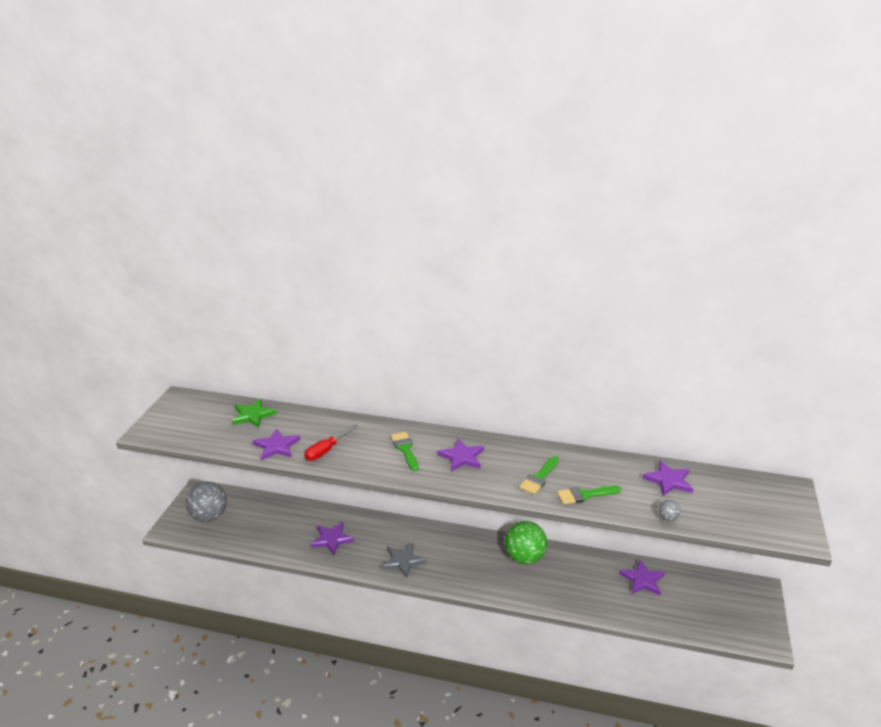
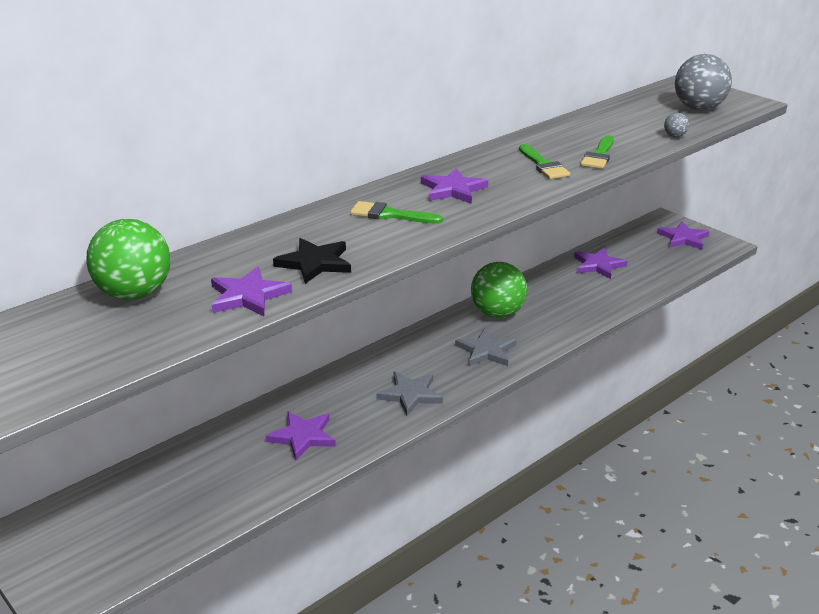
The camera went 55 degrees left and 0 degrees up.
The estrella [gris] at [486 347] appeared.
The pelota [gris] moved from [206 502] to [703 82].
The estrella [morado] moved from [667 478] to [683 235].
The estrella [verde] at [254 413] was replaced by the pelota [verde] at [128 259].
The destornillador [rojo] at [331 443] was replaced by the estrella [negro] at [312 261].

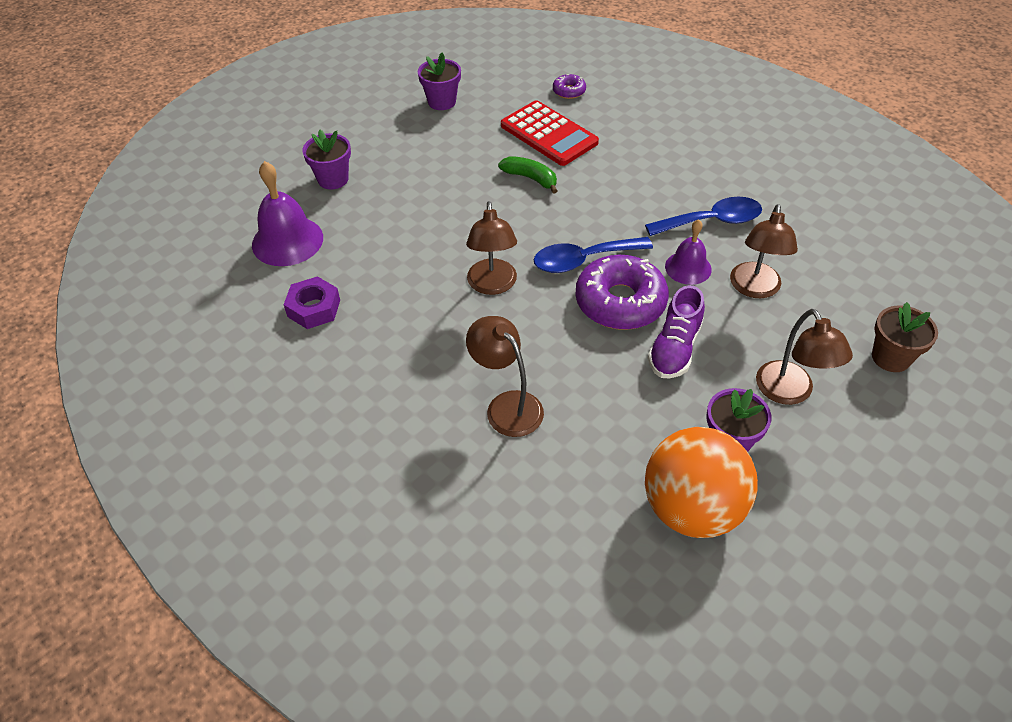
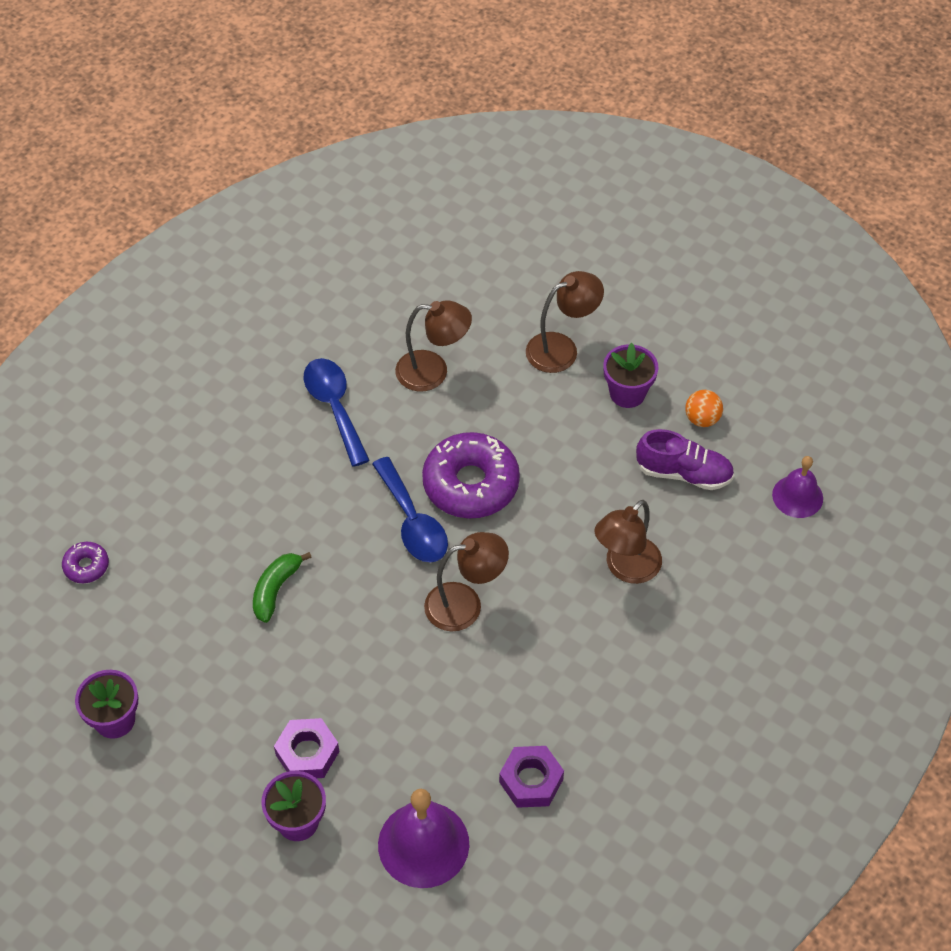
The camera went 100 degrees left and 5 degrees up.
The calculadora [rojo] at [550 133] disappeared.
The maceta [marrón] at [905 337] disappeared.
The tuerca [morado] at [306 748] appeared.
The zapato [morado] moved from [676 332] to [685 459].
The campana [morado] moved from [688 252] to [797 487].
The pelota [naranja] at [701 482] changed to 0.41 times the size.

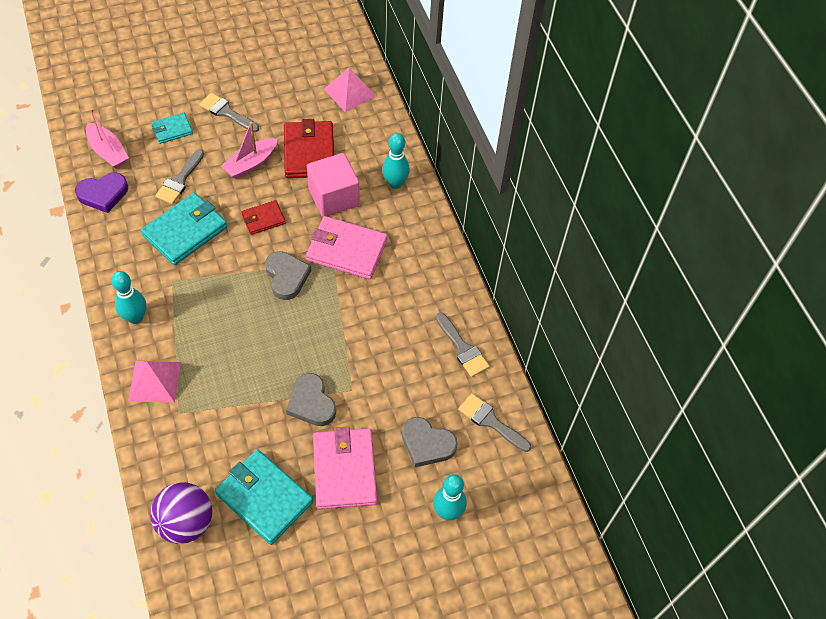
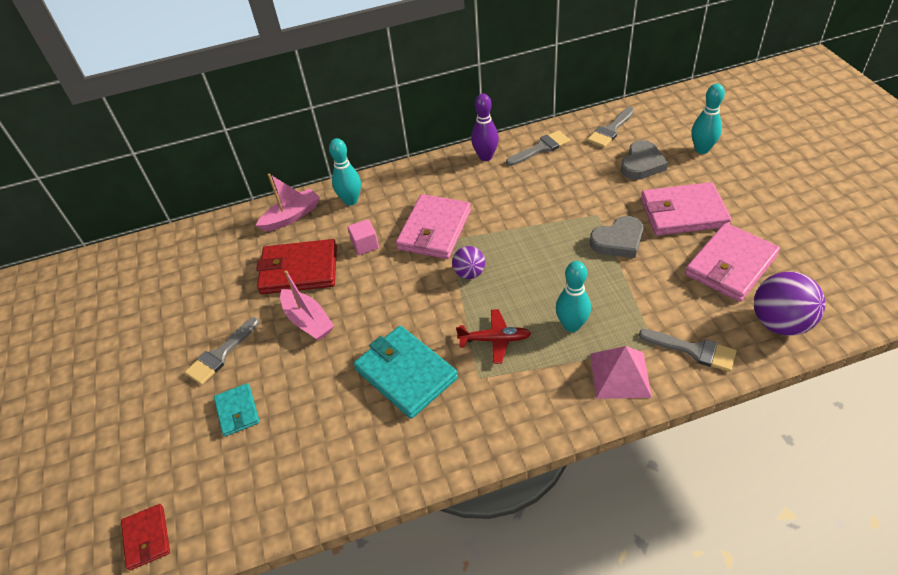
The camera went 80 degrees left and 10 degrees down.
The corazón [morado] at [101 193] disappeared.
The pirámide [rosa] at [350 90] disappeared.
The avión [rojo] at [493 336] appeared.
The bolo [morado] at [485 127] appeared.
The barco [rosa] moved from [107 138] to [288 202].
The bolo [turquesa] moved from [128 297] to [573 296].
The pincel [gris] moved from [179 176] to [688 350].
The cartera [rojo] moved from [264 217] to [145 537].
The corazón [gris] at [288 275] was replaced by the pelota [morado] at [468 262].
The cartera [turquesa] at [264 497] became the cartera [rosa] at [732 262].
The cubo [rosa] at [333 185] changed to 0.51 times the size.

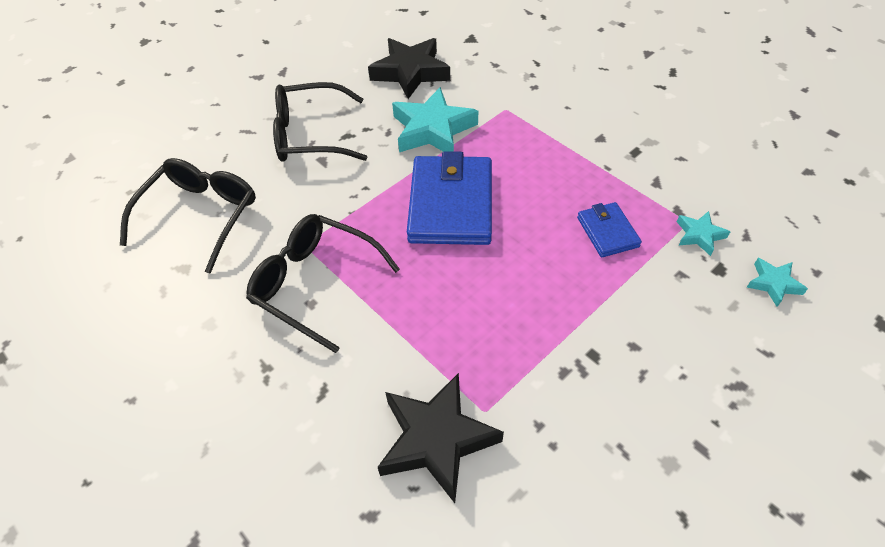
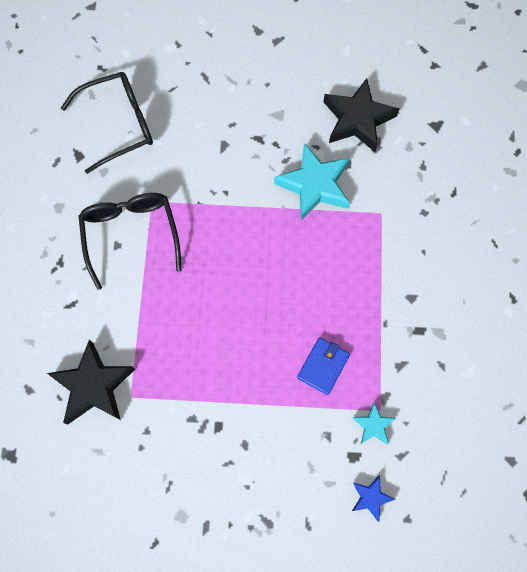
The camera went 45 degrees right and 20 degrees up.
The gafas [negro] at [320 122] disappeared.
The cartera [azul] at [449 198] disappeared.
The estrella [turquesa] at [777 282] became the estrella [azul] at [374 498].

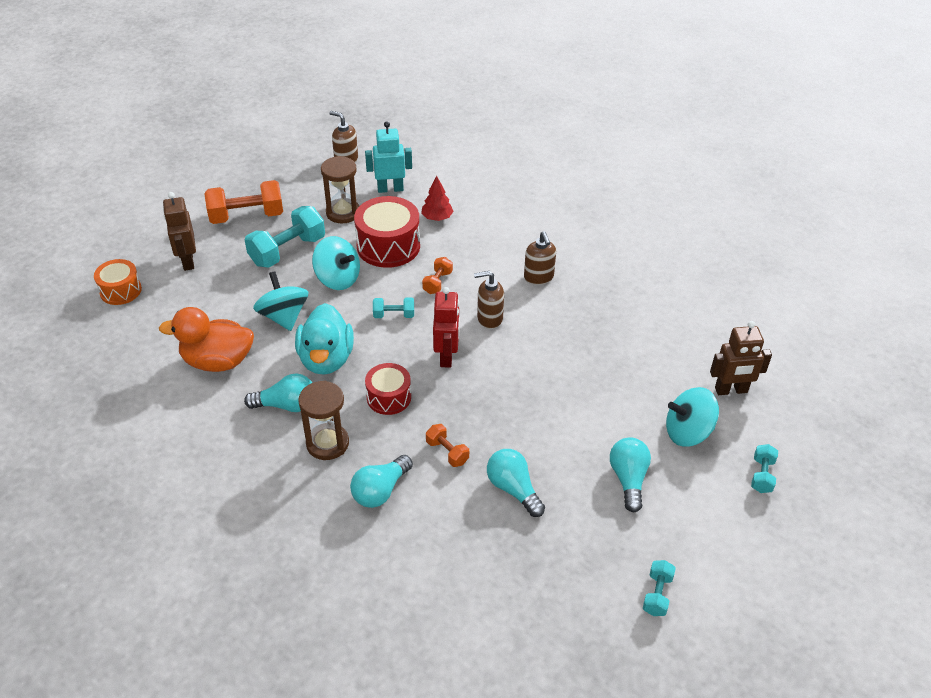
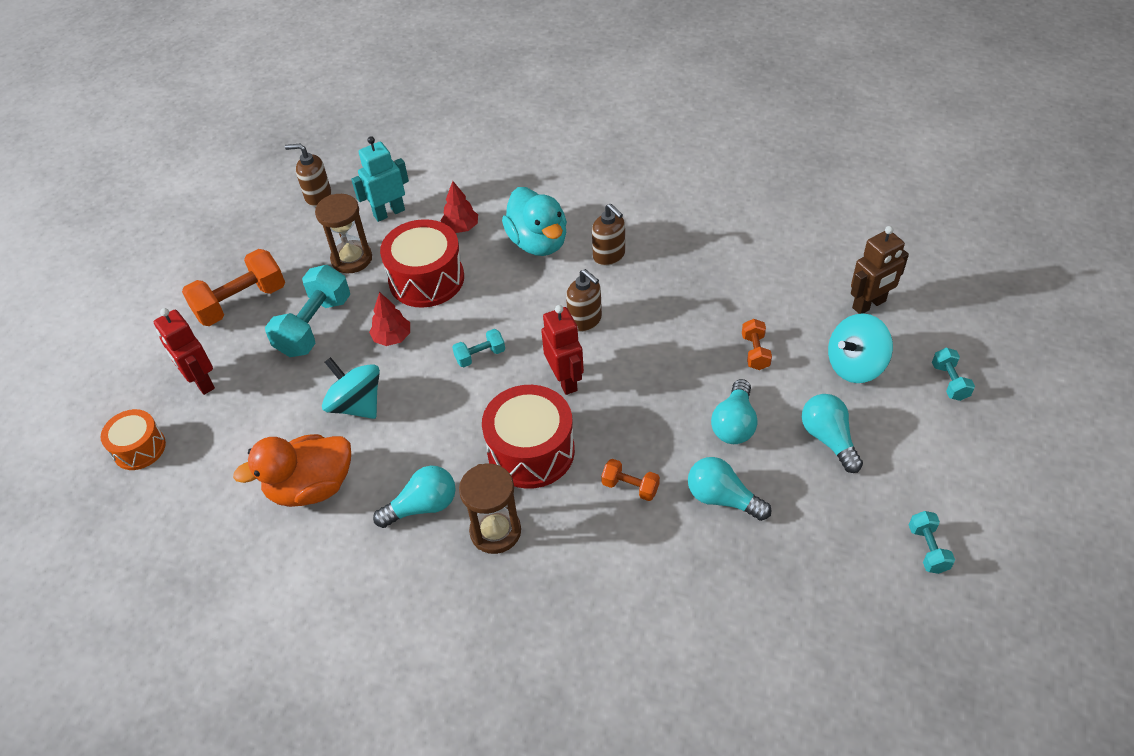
The camera went 20 degrees left and 5 degrees up.
The pato [turquesa] moved from [324 339] to [534 221].
The bombilla [turquesa] moved from [381 481] to [734 411].
The mancuerna [naranja] moved from [437 275] to [757 344].
The peonza [turquesa] at [336 263] was replaced by the árbol [rojo] at [389 319].
The robot [marrón] at [179 231] became the robot [rojo] at [184 351].
The dispensador de jabón [marrón] at [489 300] turned 105 degrees counterclockwise.
The tambor [rojo] at [388 389] changed to 1.65 times the size.

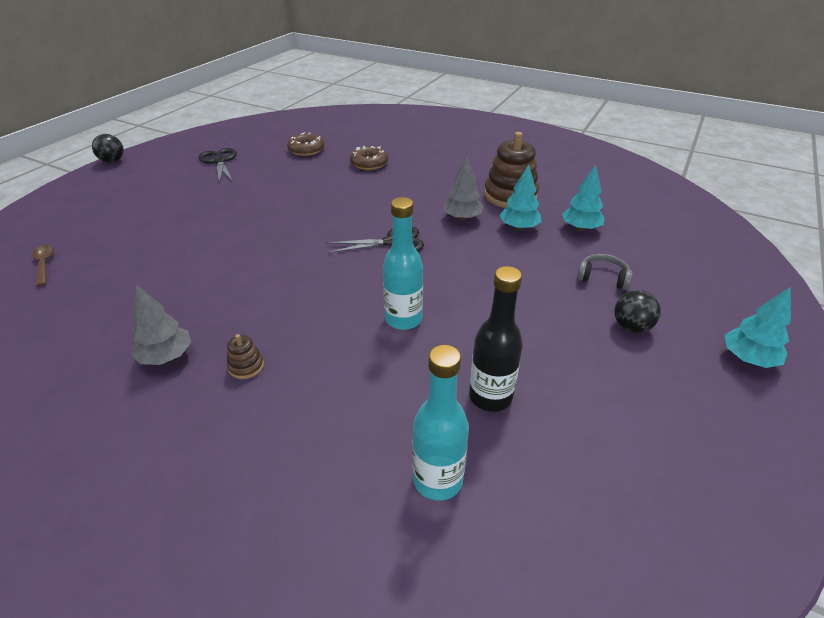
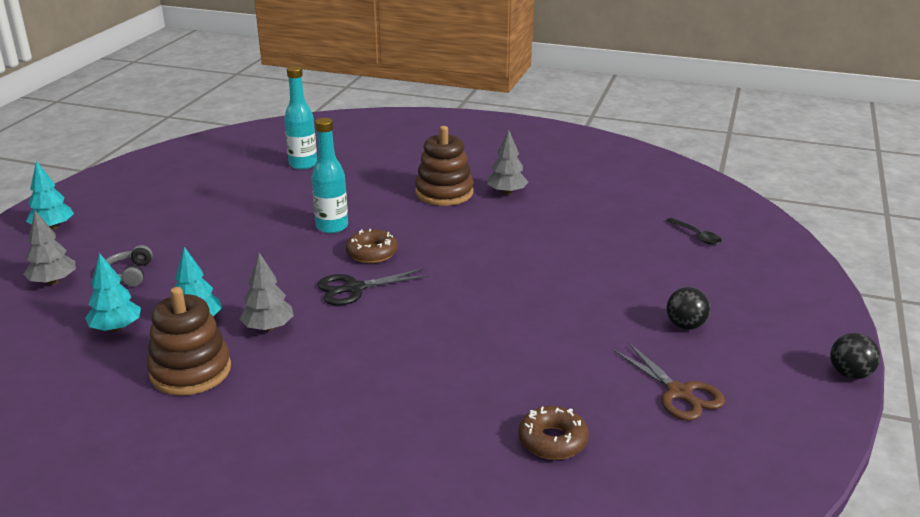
The camera went 170 degrees right and 10 degrees down.
The botella [negro] at [496 339] disappeared.
The árbol [gris] at [49 248] appeared.
The rosquilla [marrón] moved from [369 158] to [372 246].
The pelota [negro] moved from [637 311] to [688 308].
The cuchara [marrón] at [43 266] became the cuchara [negro] at [694 231].
The tijeras [negro] at [218 165] became the tijeras [marrón] at [669 381].
The auriculares [gris] at [605 272] turned 75 degrees clockwise.
The juguete apilable [marrón] at [245 356] changed to 2.27 times the size.

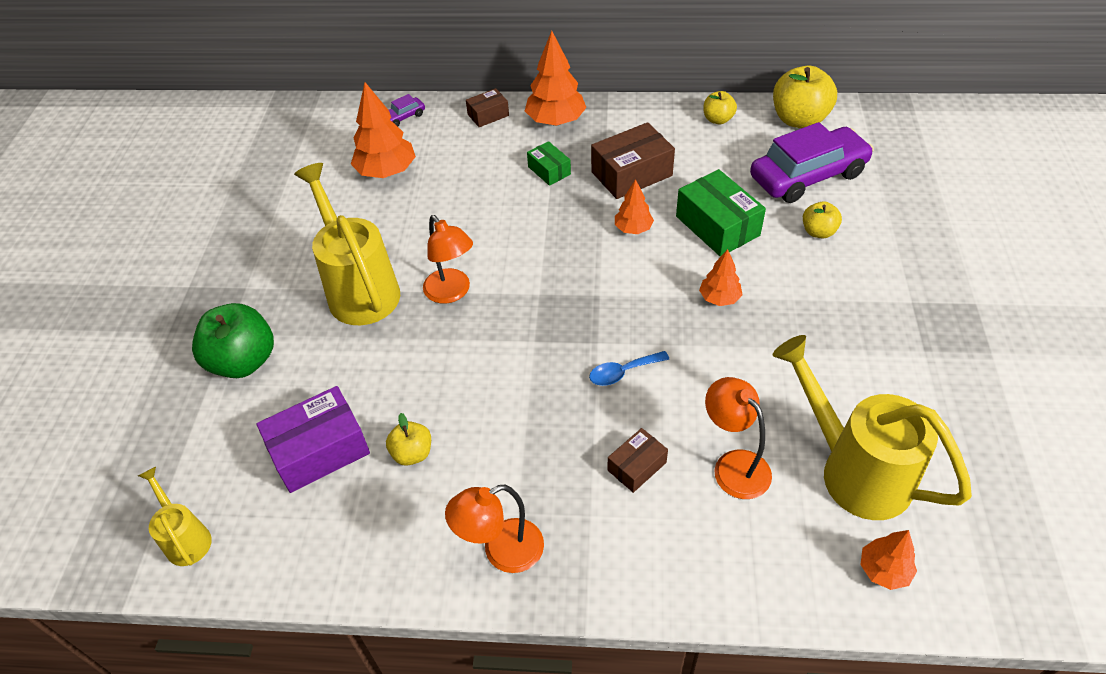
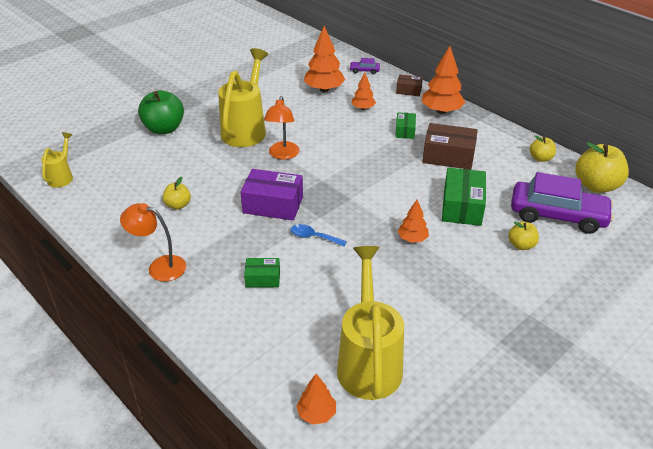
The camera went 40 degrees right and 10 degrees down.
The lámpara [naranja] at [738 438] disappeared.
The caja [morado] moved from [313 439] to [272 195].
The árbol [naranja] moved from [634 206] to [364 91].
The caja [marrón] at [638 460] became the caja [verde] at [262 272].

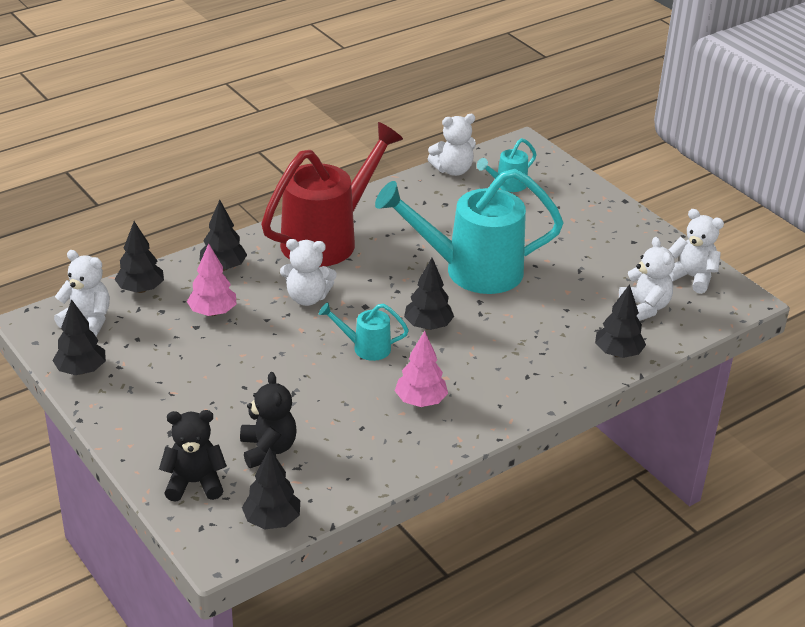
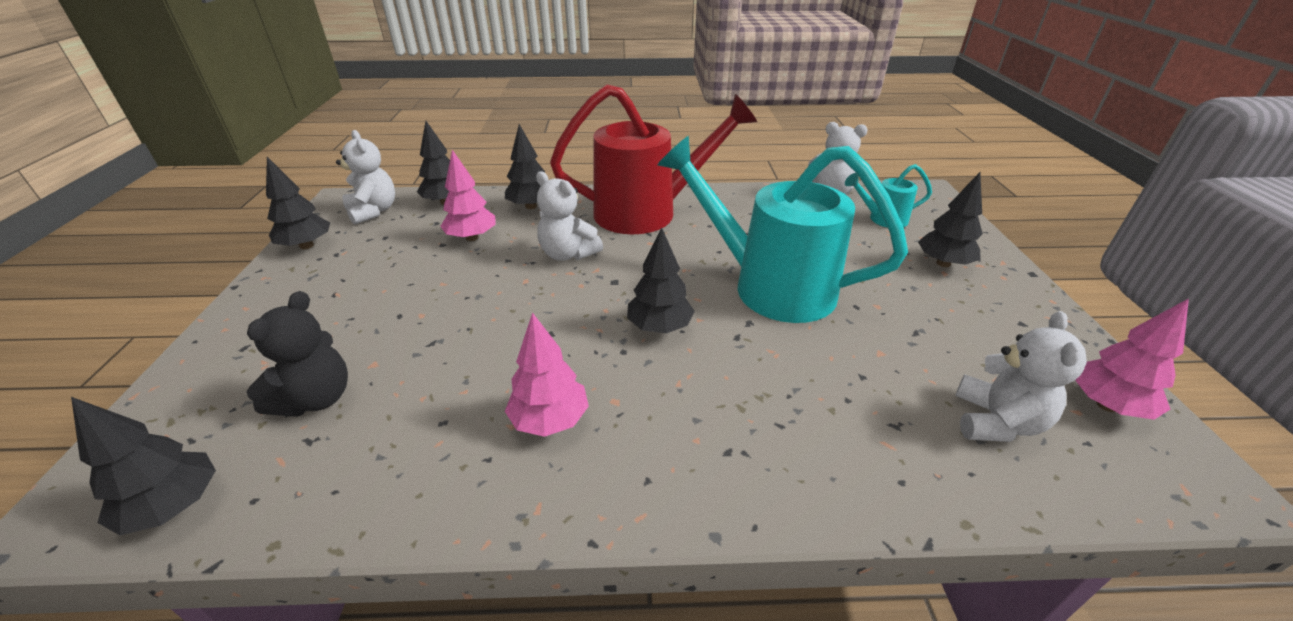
The camera went 35 degrees right and 0 degrees up.
The osito [negro] at [193 456] disappeared.
The regadera [turquesa] at [364 332] disappeared.
The árbol [negro] moved from [620 321] to [950 219].
The osito [blanco] at [696 251] was replaced by the árbol [rosa] at [1132 359].

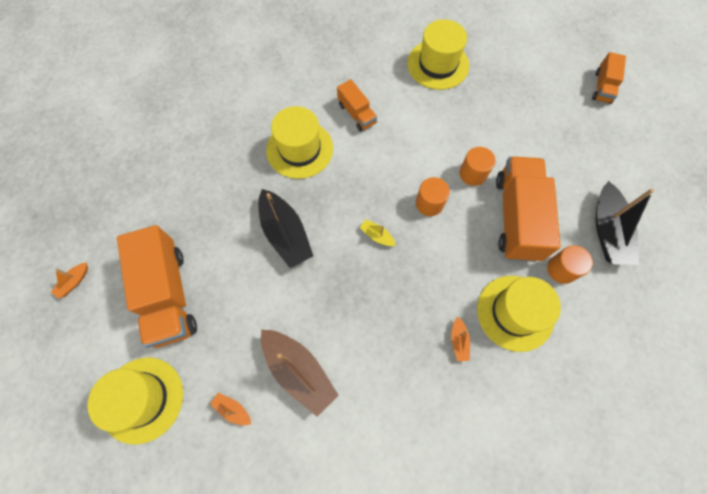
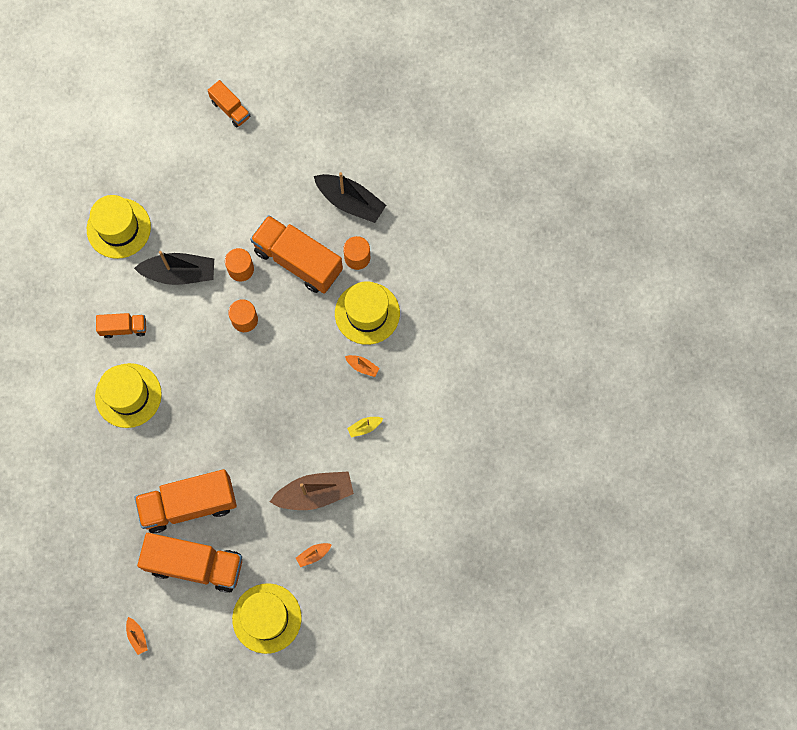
The camera went 60 degrees left and 5 degrees up.
The camión [naranja] at [185 501] appeared.
The barco [negro] moved from [285 228] to [174 268].
The barco [amarillo] moved from [377 232] to [365 427].

